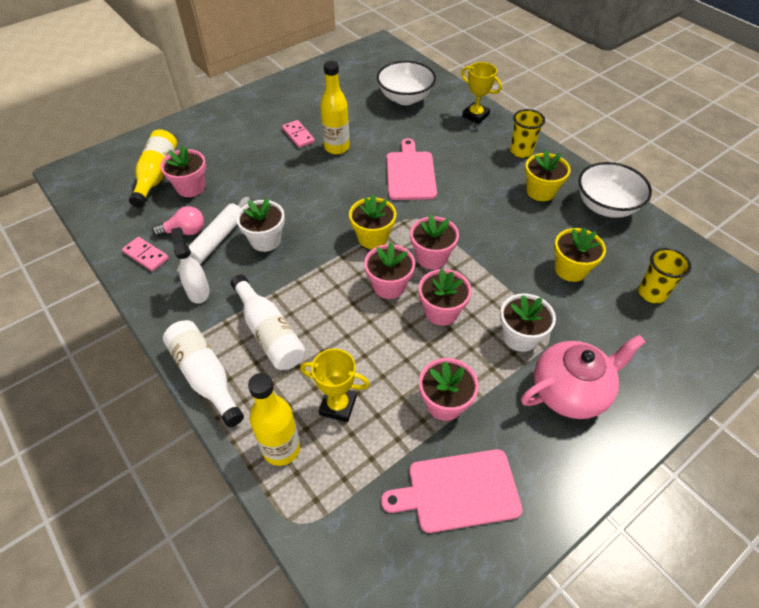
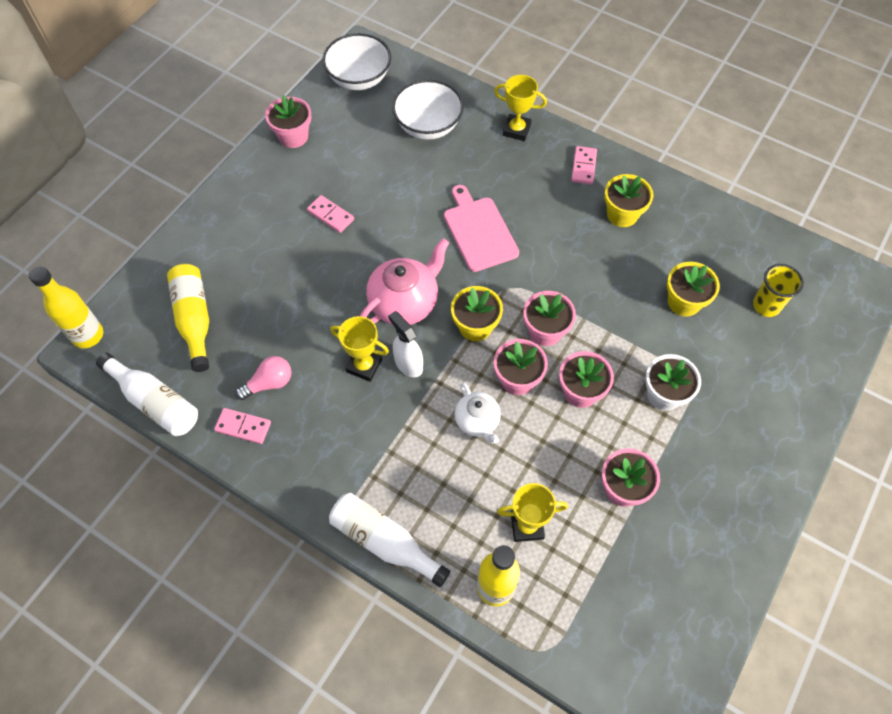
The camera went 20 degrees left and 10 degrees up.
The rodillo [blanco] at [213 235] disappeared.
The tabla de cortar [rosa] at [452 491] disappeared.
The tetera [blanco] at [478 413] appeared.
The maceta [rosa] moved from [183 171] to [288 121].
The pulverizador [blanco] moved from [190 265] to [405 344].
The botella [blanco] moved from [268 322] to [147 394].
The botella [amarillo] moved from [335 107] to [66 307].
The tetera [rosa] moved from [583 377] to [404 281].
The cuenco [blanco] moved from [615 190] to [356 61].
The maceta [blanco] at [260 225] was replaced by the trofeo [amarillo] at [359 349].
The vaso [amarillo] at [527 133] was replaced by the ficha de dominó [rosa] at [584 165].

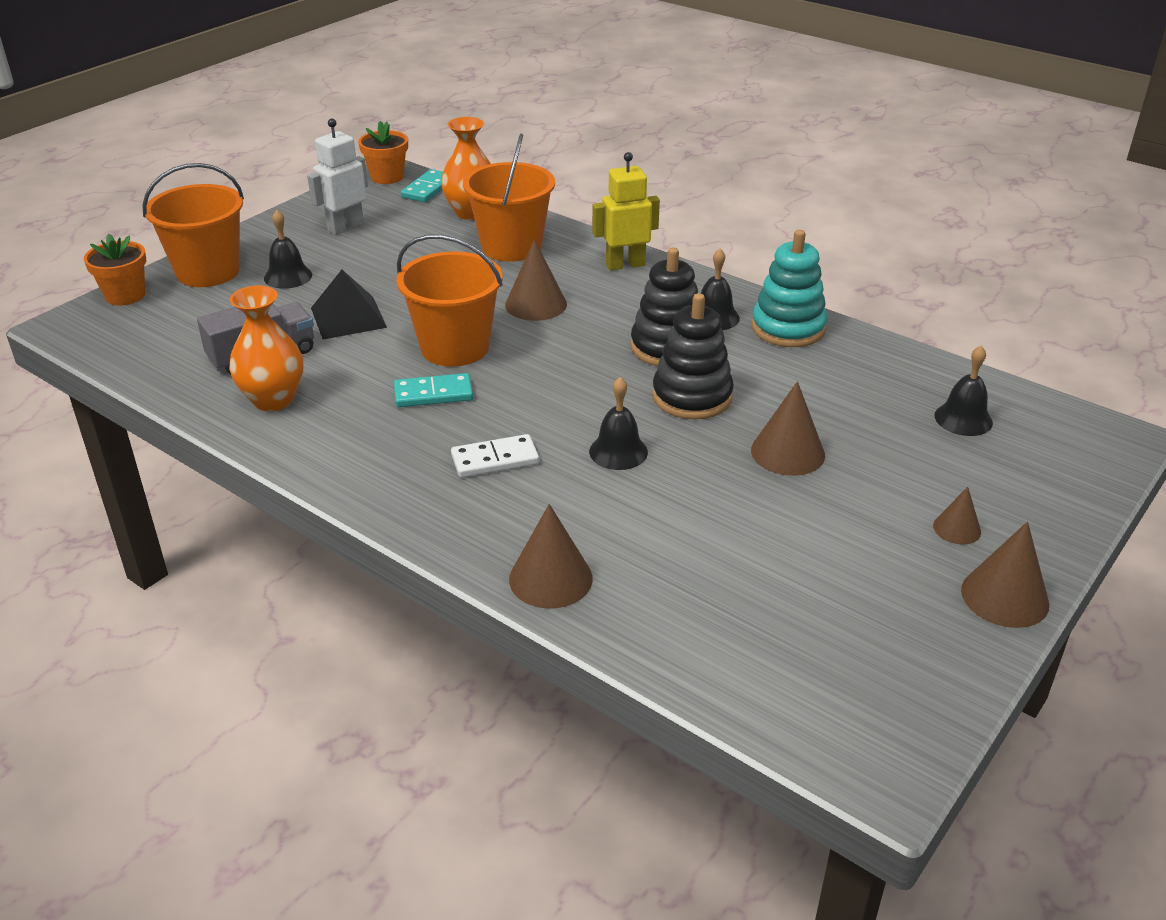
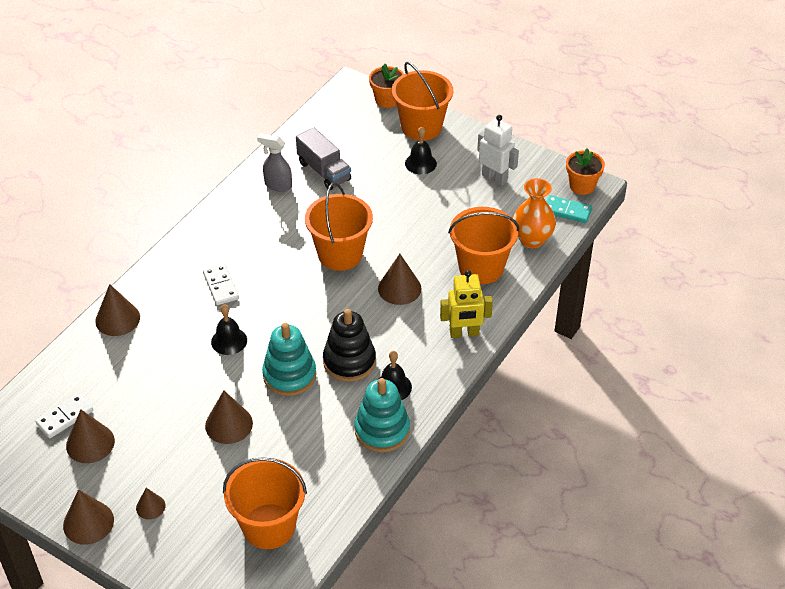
The camera went 85 degrees right and 10 degrees up.
The pirámide [negro] at [349 304] disappeared.
The ficha de dominó [turquesa] at [433 390] disappeared.
The ficha de dominó [blanco] at [64 415] appeared.
The cono [marrón] at [90 436] appeared.
The florero [naranja] at [266 348] was replaced by the pulverizador [gris] at [274 162].
The campana [negro] at [963 391] was replaced by the balde [naranja] at [265 503].
The juguete apilable [negro] at [693 356] became the juguete apilable [turquesa] at [289 359].
The robot [amarillo] at [626 211] turned 105 degrees clockwise.

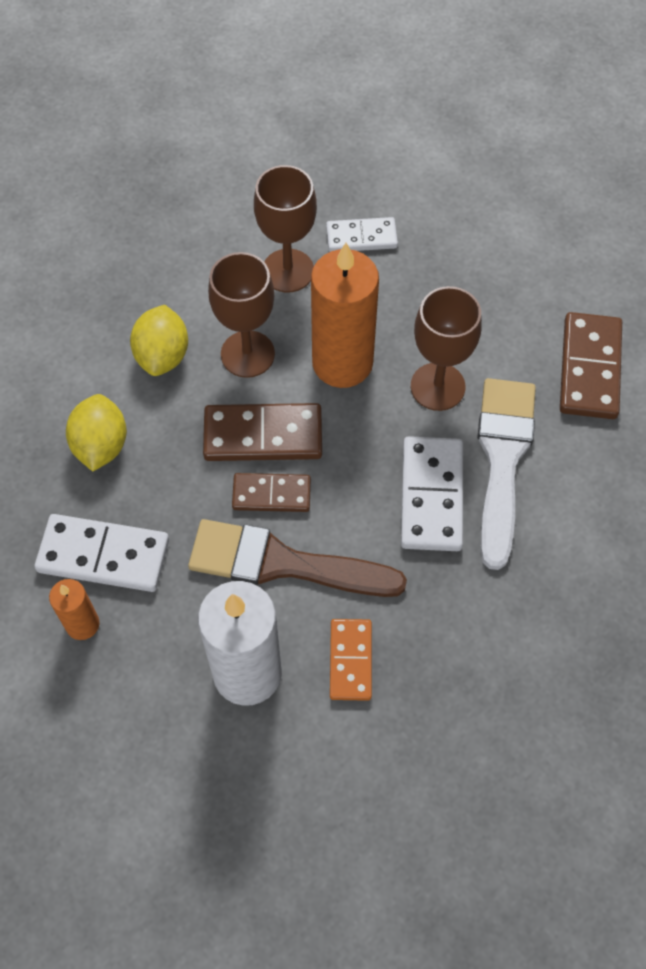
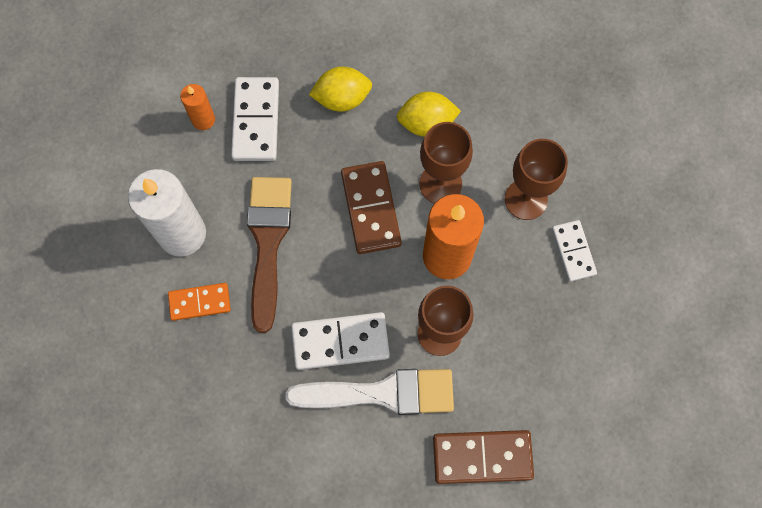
The camera went 80 degrees right and 10 degrees up.
The ficha de dominó [marrón] at [271 492] disappeared.

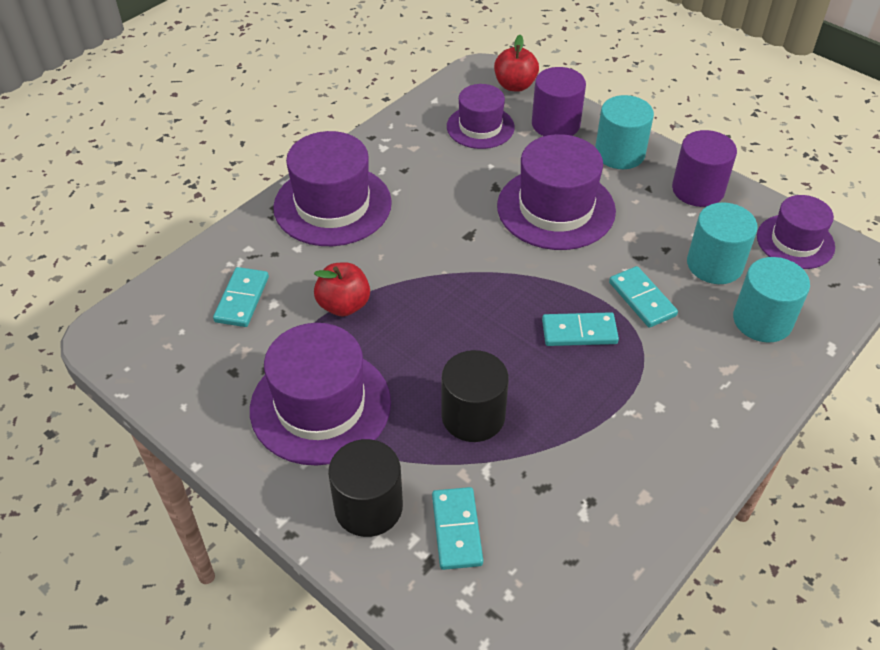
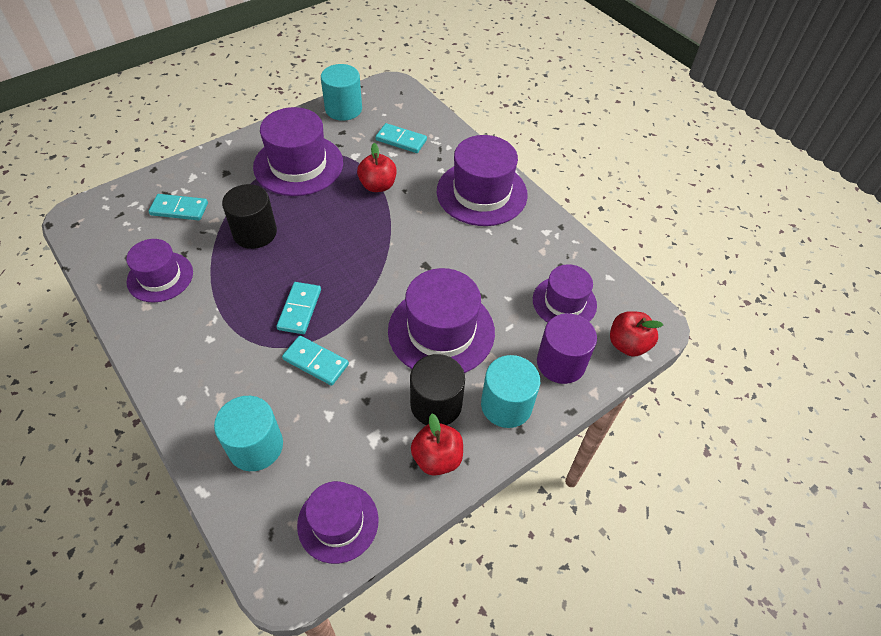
The camera went 100 degrees right and 5 degrees up.
The sombrero [morado] at [159 271] appeared.
The cilindro [negro] moved from [365 488] to [437 389].
The cilindro [turquesa] moved from [722 243] to [341 92].
The cilindro [morado] at [704 168] was replaced by the manzana [rojo] at [437 445].
The ficha de dominó [turquesa] at [643 297] turned 45 degrees clockwise.

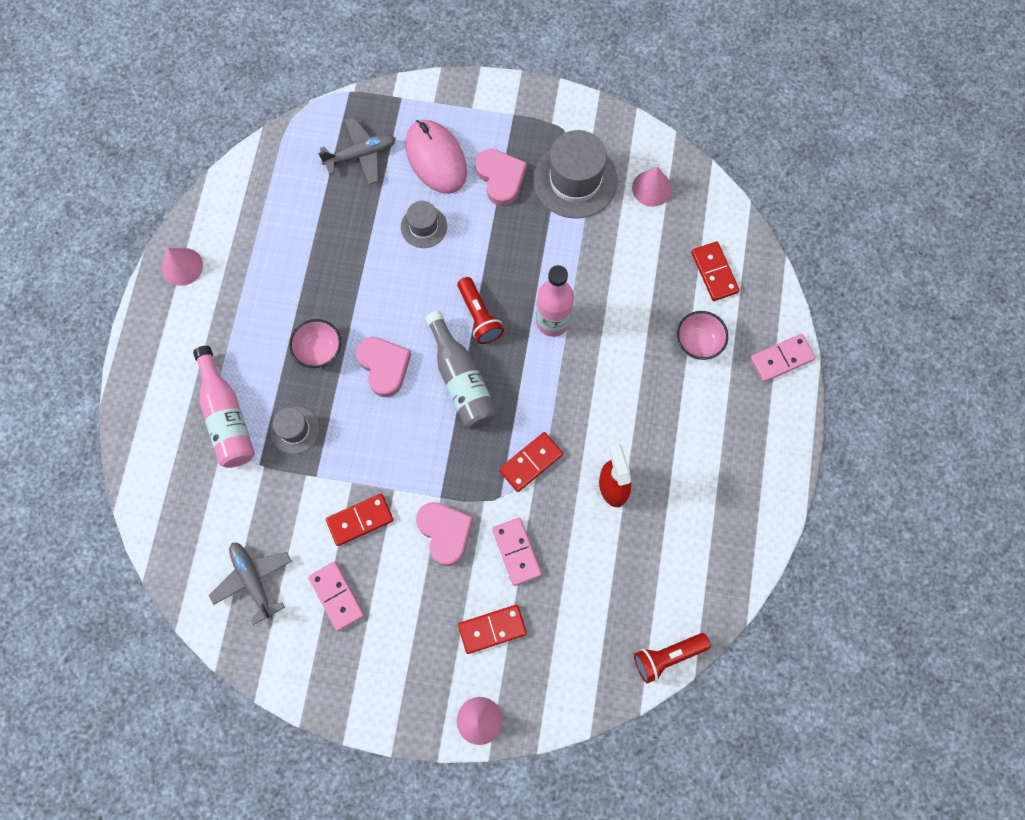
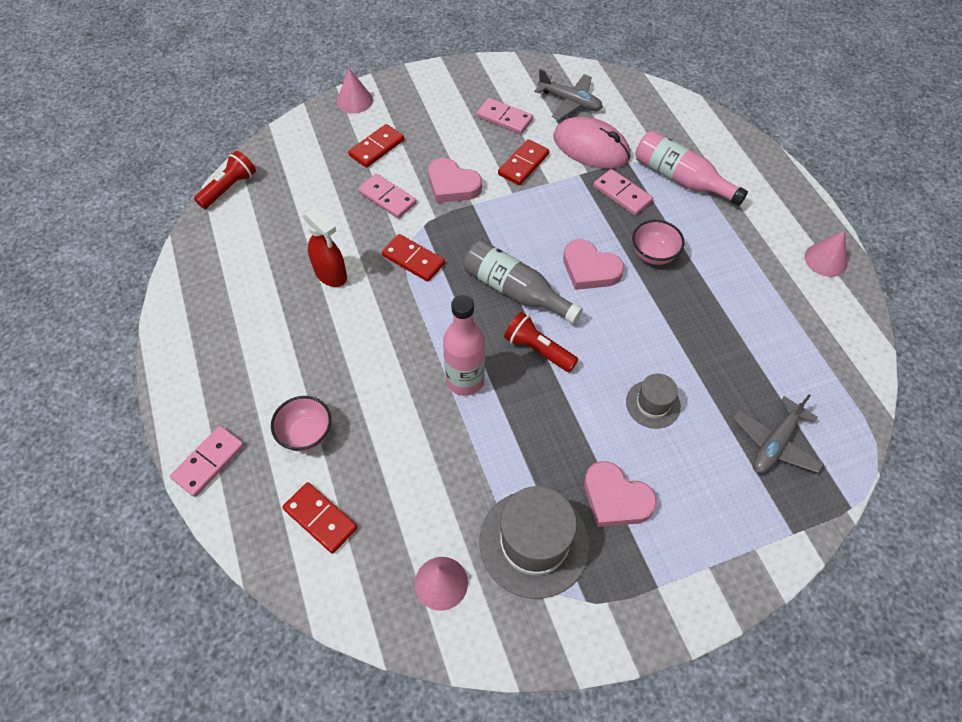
The camera went 150 degrees right and 15 degrees down.
The ratón [rosa] moved from [436 157] to [592 142].
The sombrero [gris] at [294 430] was replaced by the ficha de dominó [rosa] at [623 192].
The ficha de dominó [rojo] at [531 462] turned 75 degrees counterclockwise.

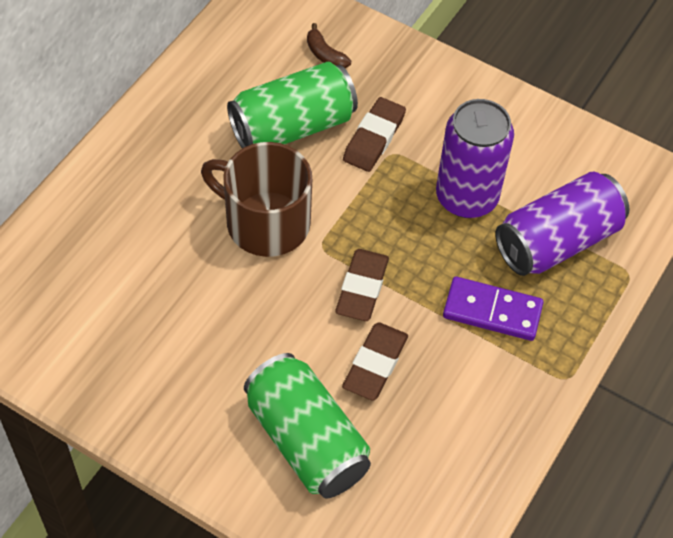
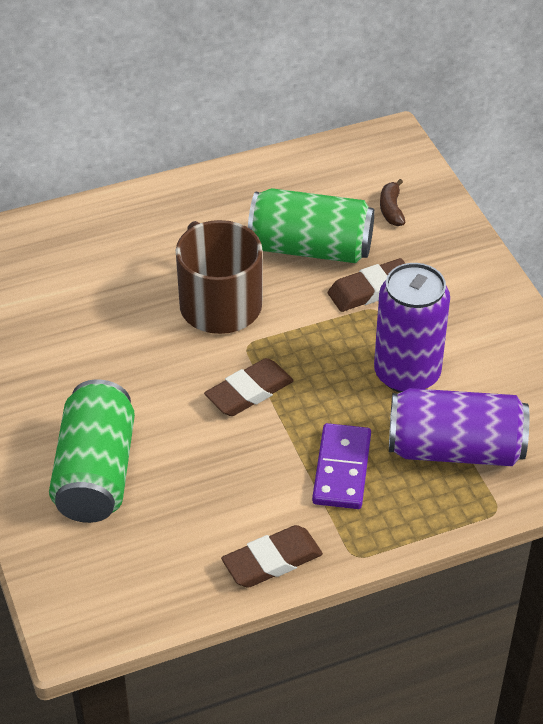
The camera went 40 degrees right and 10 degrees down.
The goma de borrar [marrón] moved from [375 361] to [272 556].
The ficha de dominó [morado] at [493 309] turned 45 degrees clockwise.

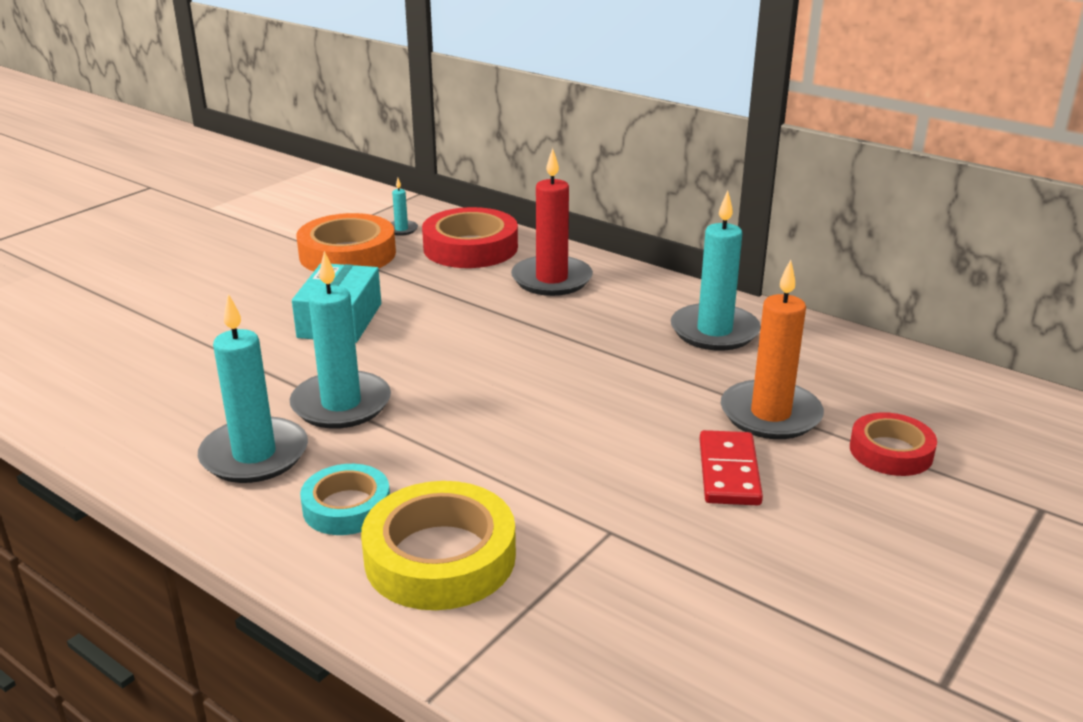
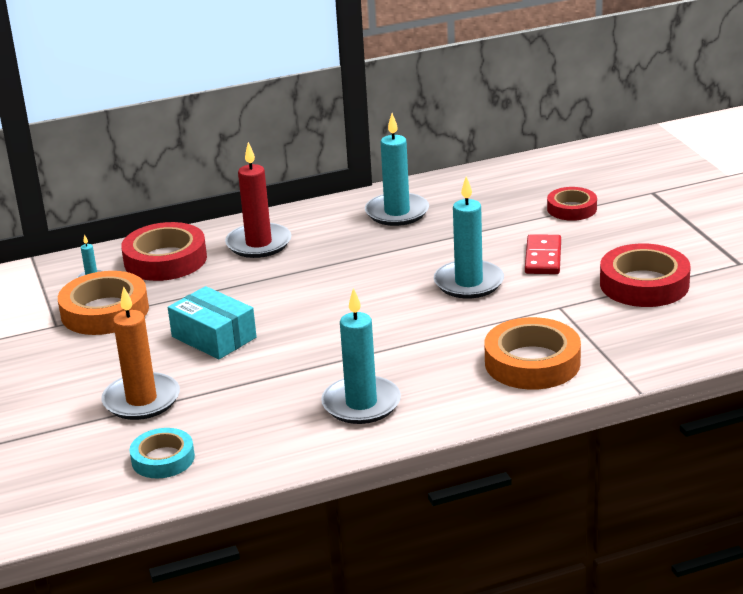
The camera went 55 degrees left and 0 degrees up.
The cinta adhesiva [rojo] at [645 275] appeared.
The vela [turquesa] moved from [340 340] to [469 237].
The cinta adhesiva [turquesa] moved from [345 499] to [162 453].
The vela [naranja] moved from [772 349] to [140 353].
The cinta adhesiva [amarillo] at [438 545] became the cinta adhesiva [naranja] at [533 353].
The ficha de dominó [rojo] at [731 467] turned 60 degrees clockwise.

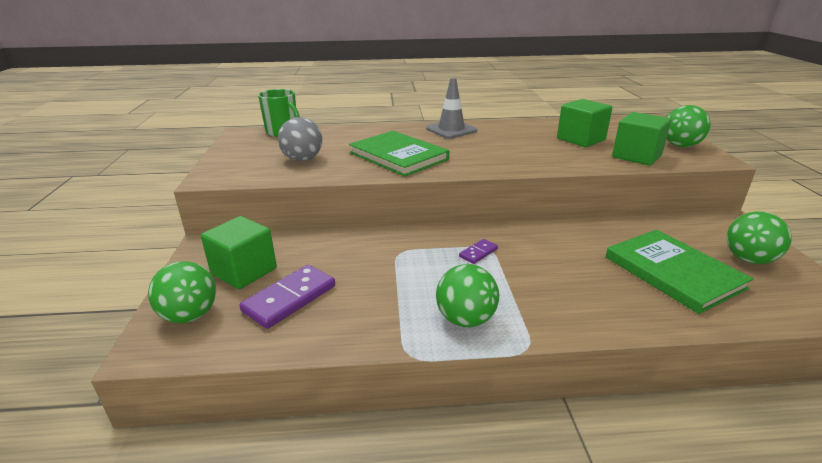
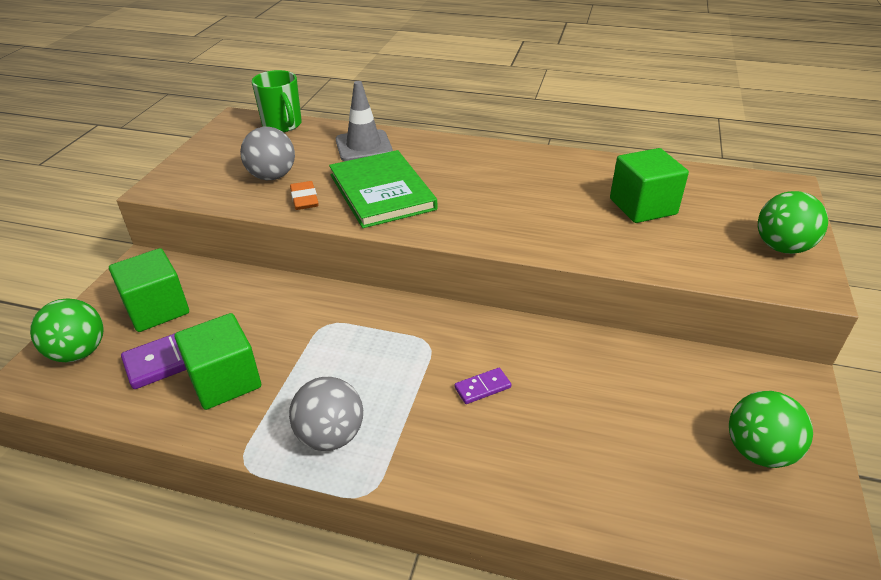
The camera went 20 degrees right and 10 degrees up.
The libro [verde] at [679 272] disappeared.
The goma de borrar [naranja] at [304 195] appeared.
The cono de tráfico [gris] moved from [451 108] to [364 121].
The ficha de dominó [morado] moved from [478 251] to [483 386].
The cubo [verde] moved from [641 139] to [218 361].
The pelota [verde] at [467 295] became the pelota [gris] at [326 414].

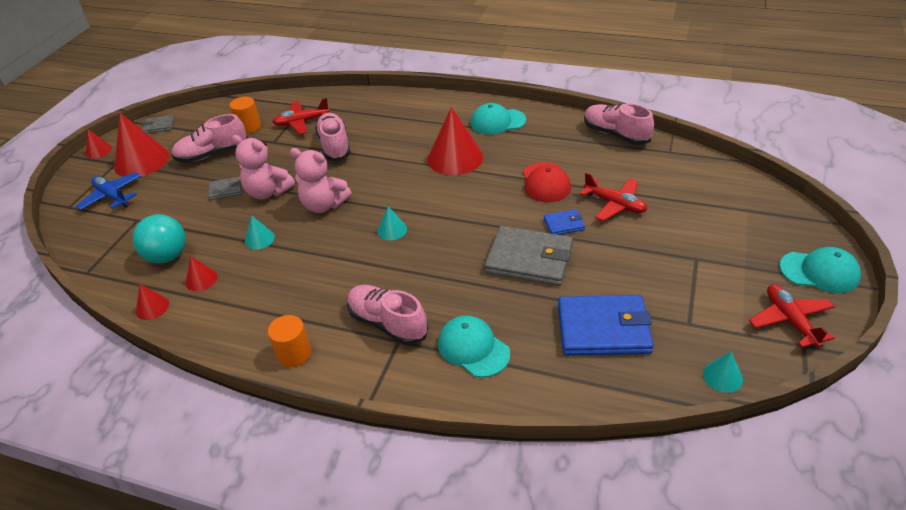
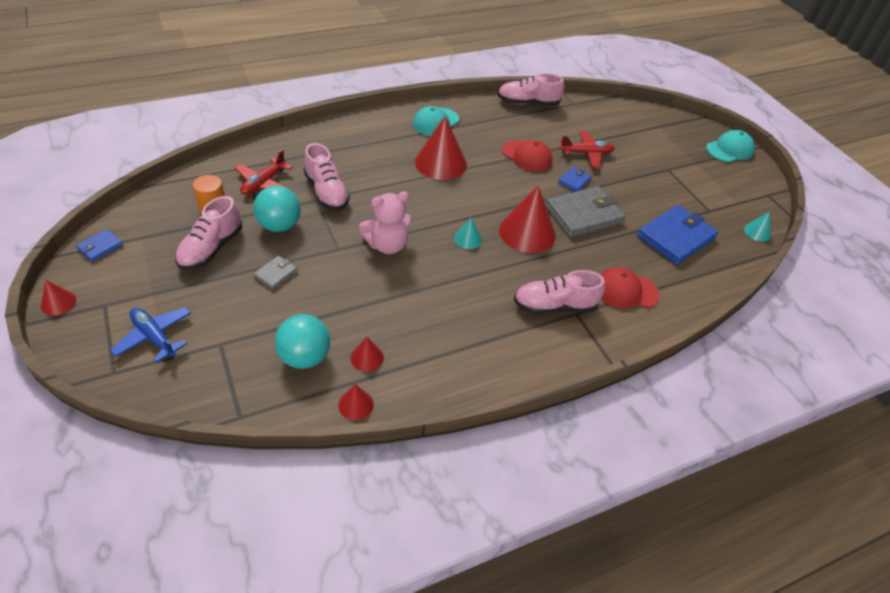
The camera went 50 degrees left and 5 degrees up.
The osito [rosa] at [263 167] disappeared.
The cono [turquesa] at [260 232] disappeared.
The cilindro [naranja] at [289 341] disappeared.
The avión [rojo] at [792 316] disappeared.
The pelota [turquesa] at [277 209] appeared.
The cono [rojo] moved from [141 145] to [527 219].
The cartera [gris] at [158 124] became the cartera [azul] at [99 245].
The gorra [turquesa] at [474 346] became the gorra [rojo] at [629 287].
The avión [azul] at [108 191] turned 45 degrees clockwise.
The zapato [rosa] at [333 137] turned 150 degrees counterclockwise.

